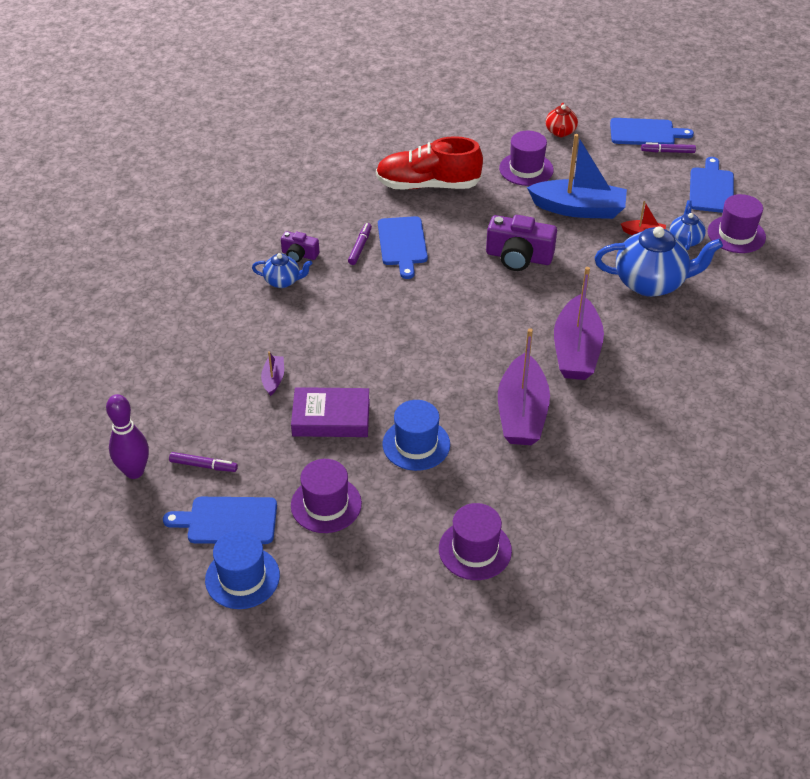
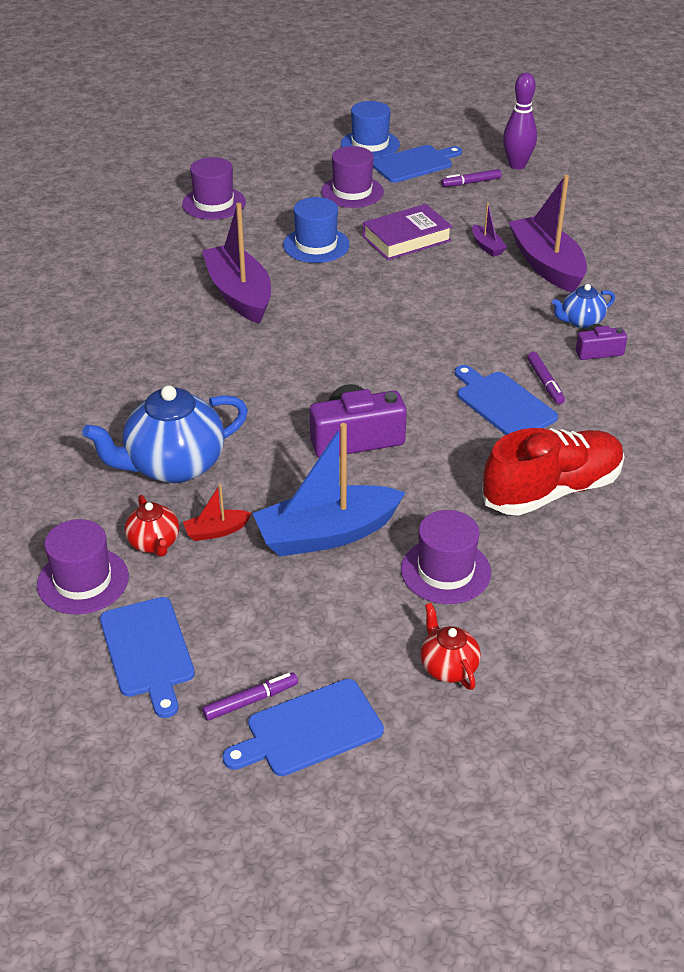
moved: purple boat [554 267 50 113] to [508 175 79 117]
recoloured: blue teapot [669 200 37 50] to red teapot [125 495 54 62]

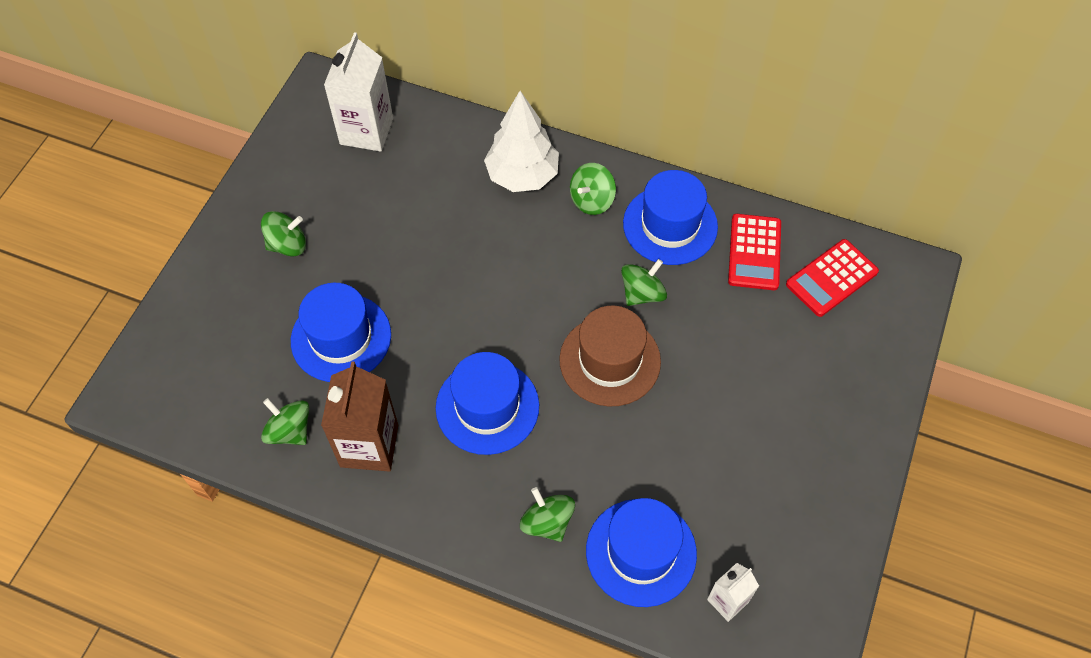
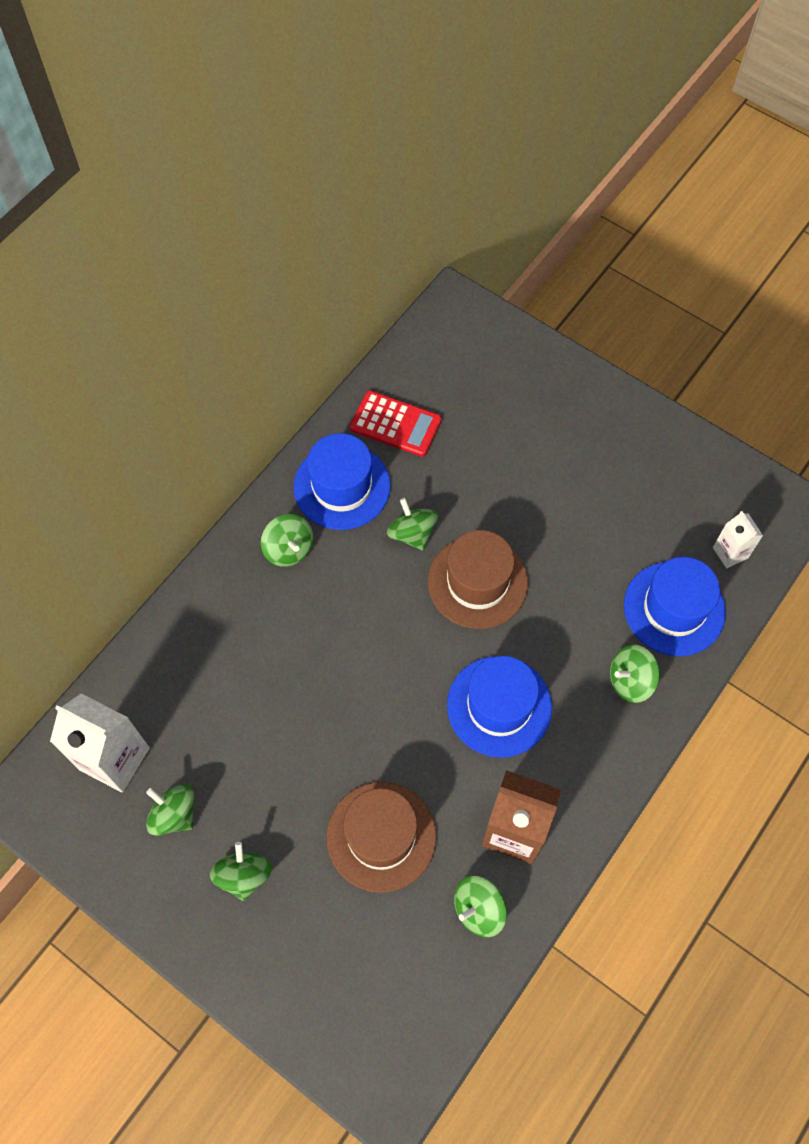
removed: white tree [484 91 75 101]; red calculator [786 239 93 78]
added: green spinning top [146 784 48 52]
recoloured: blue hat [291 283 100 99] to brown hat [327 782 110 111]

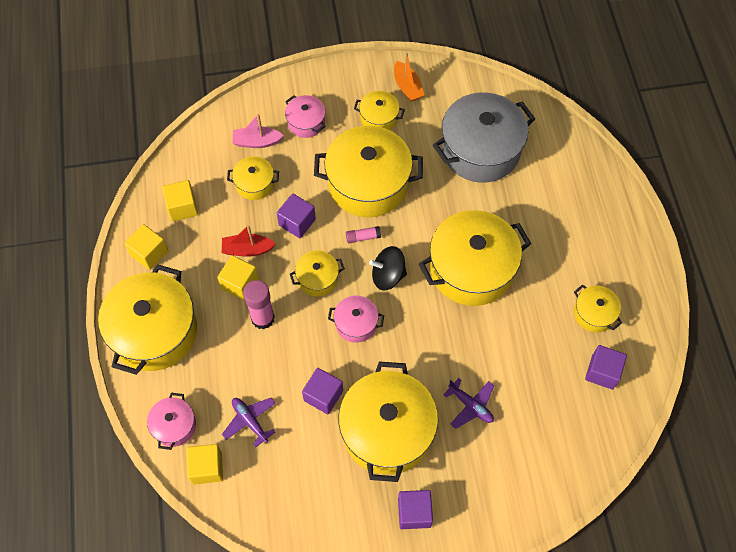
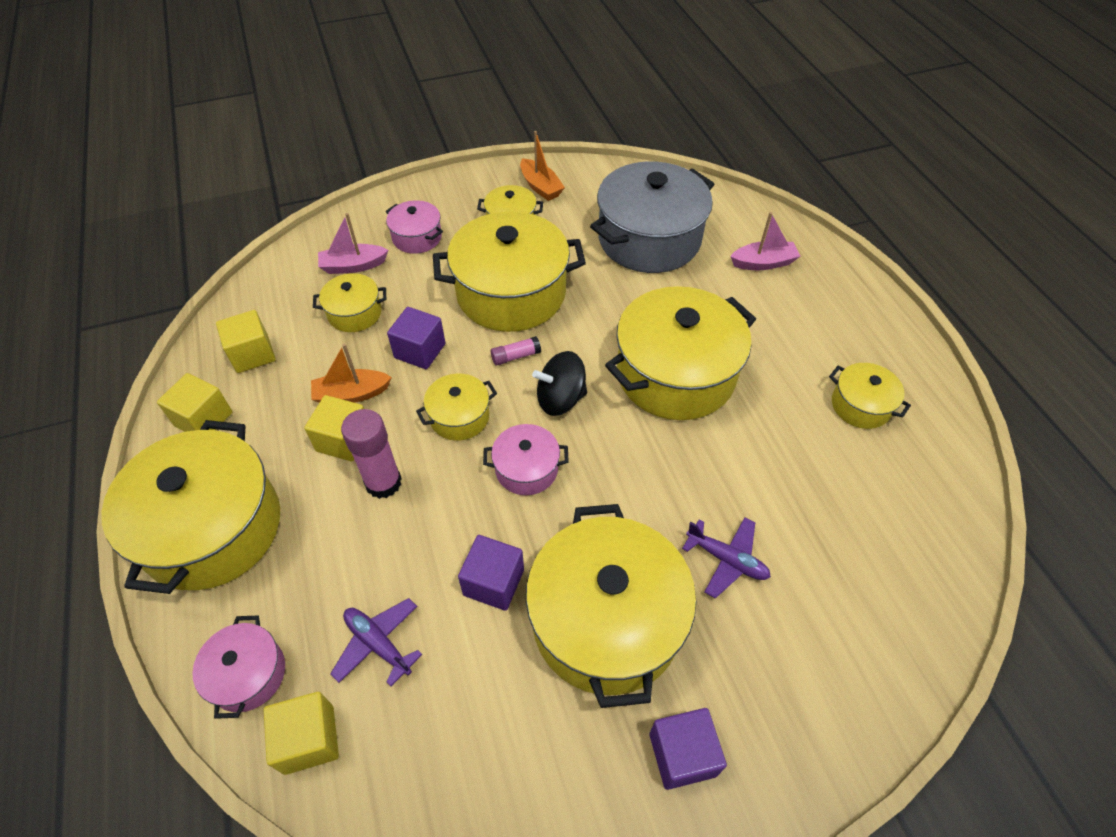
removed: purple cube [585 345 42 45]
added: pink boat [730 212 70 58]
recoloured: red boat [222 225 54 32] to orange boat [311 343 81 60]

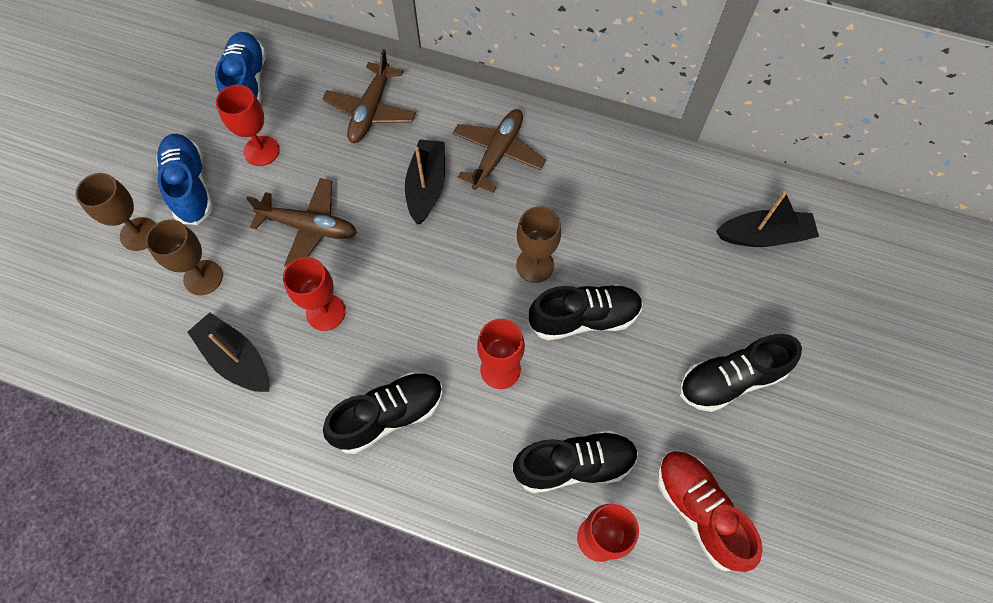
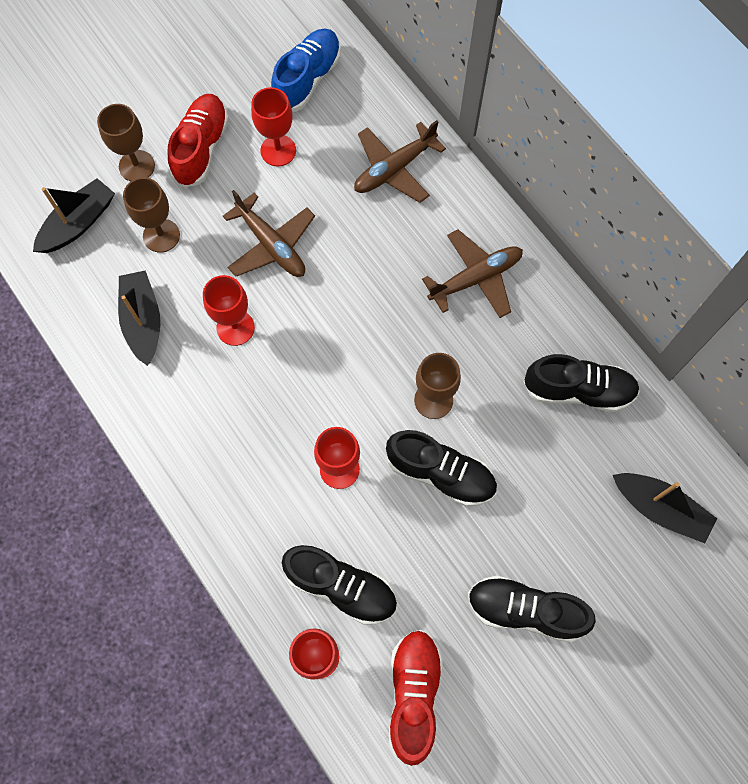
moved: black shoe [323 372 120 82] to [523 354 117 58]; black boat [405 139 40 85] to [33 178 82 75]
recoloured: blue shoe [156 134 57 91] to red shoe [168 94 61 94]

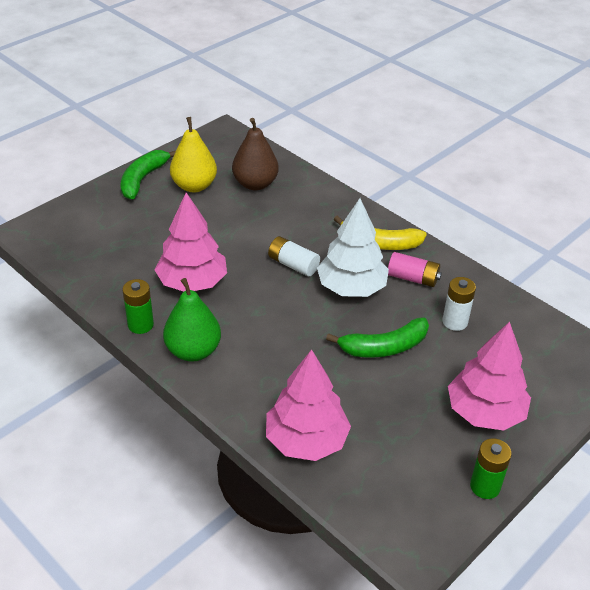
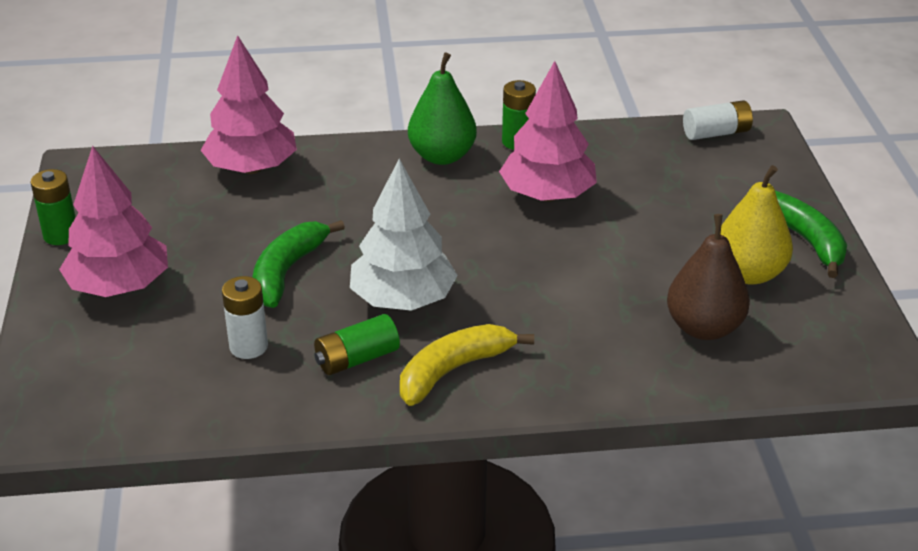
moved: white battery [268 236 52 40] to [683 100 70 40]
recoloured: pink battery [388 252 54 35] to green battery [314 314 86 61]

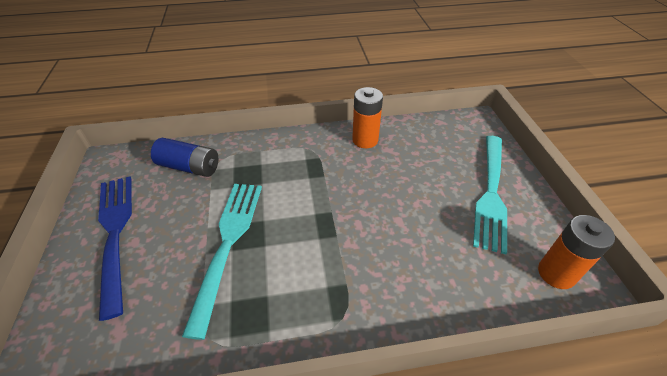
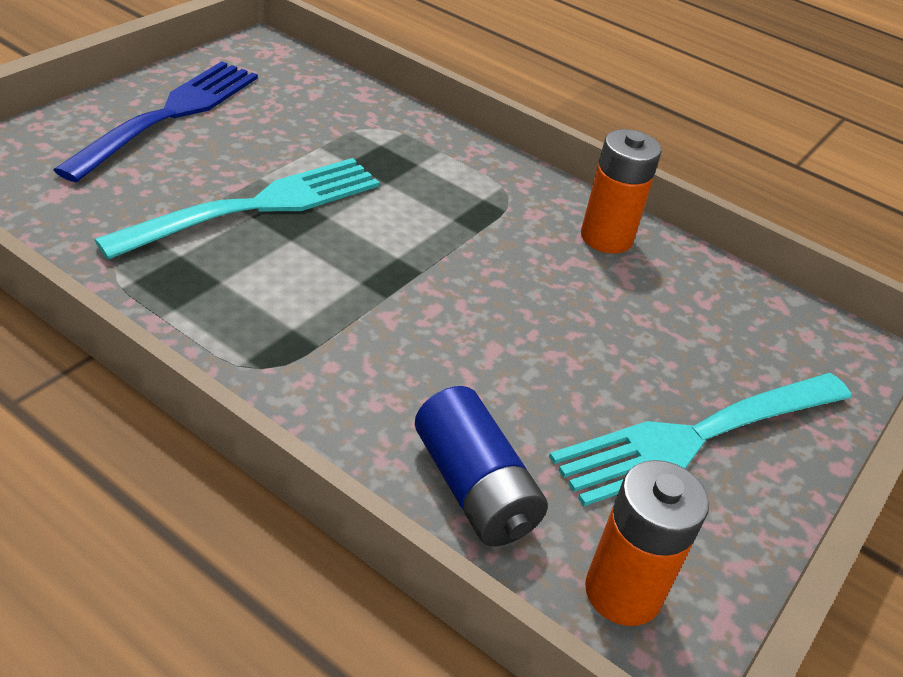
moved: blue battery [151 138 67 39] to [415 386 133 160]

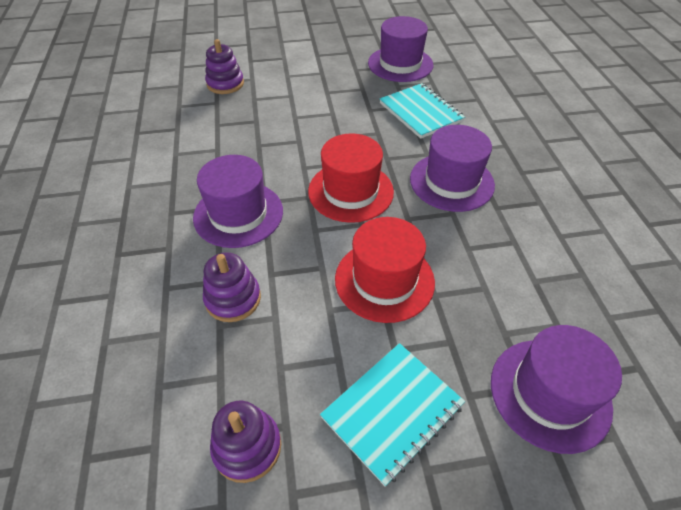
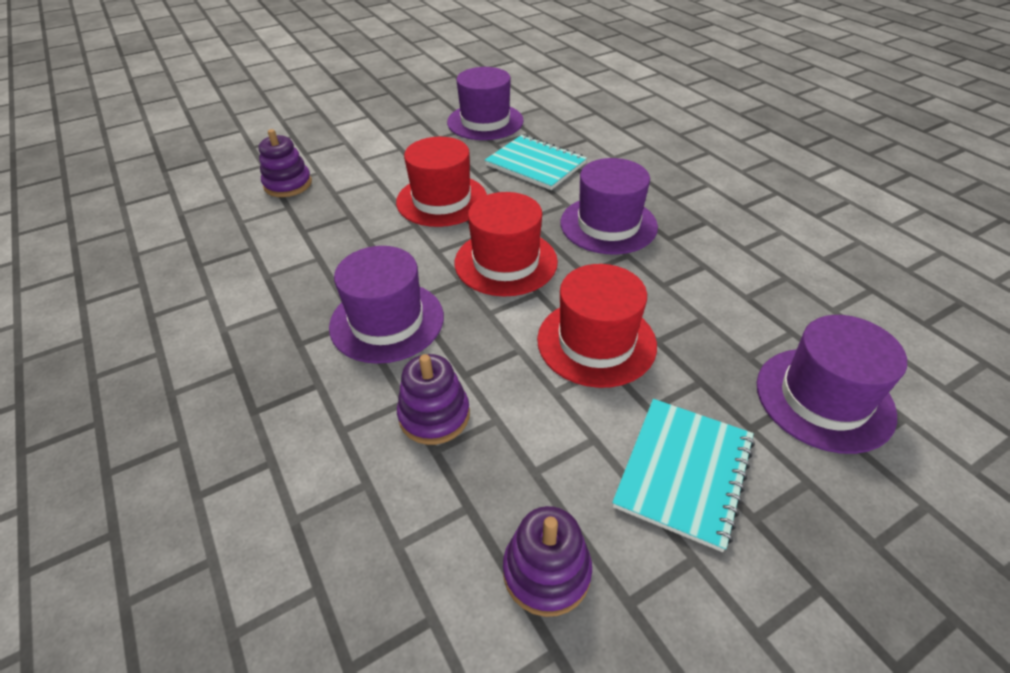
added: red hat [396 137 91 90]

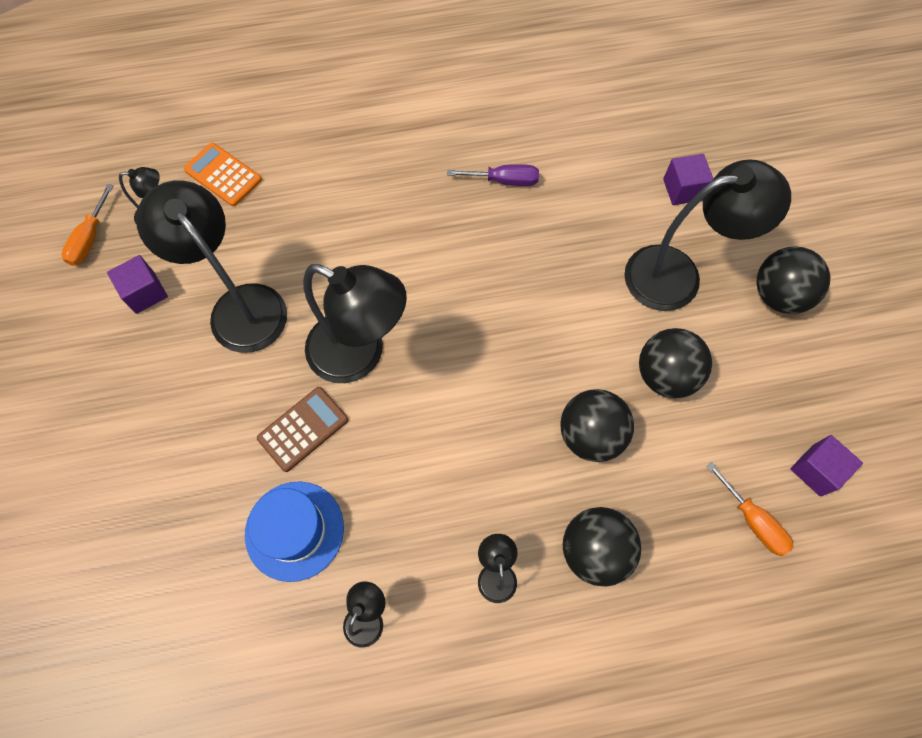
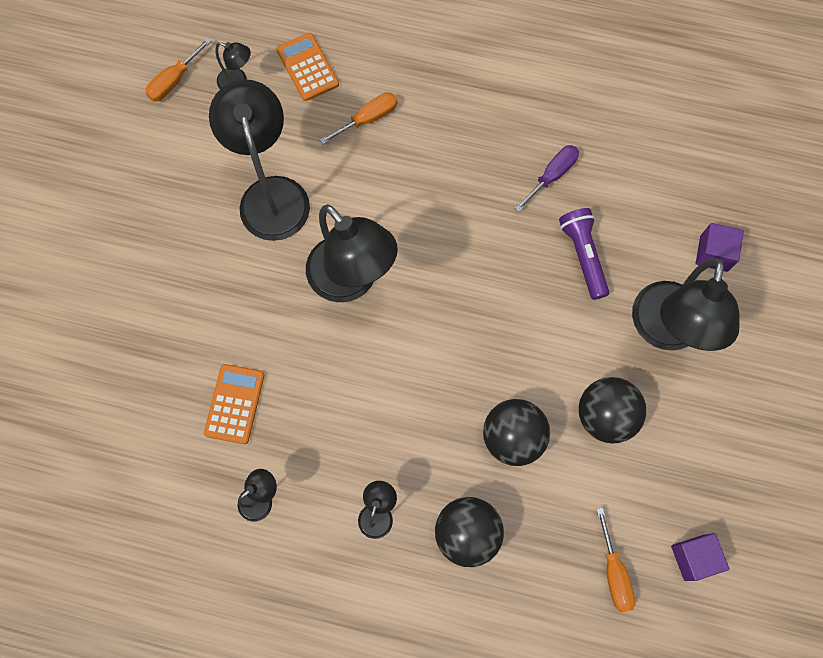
removed: purple cube [107 255 61 59]; brown calculator [257 387 91 85]; black ball [756 246 74 68]
added: orange screwdriver [320 92 78 52]; purple flashlight [559 208 50 92]
replaced: blue hat [245 481 99 101] to orange calculator [204 364 60 80]
turned: purple screwdriver [447 164 92 22] = [515 145 64 67] 75 degrees counterclockwise; black lamp [624 159 167 152] = [632 258 108 93] 90 degrees clockwise

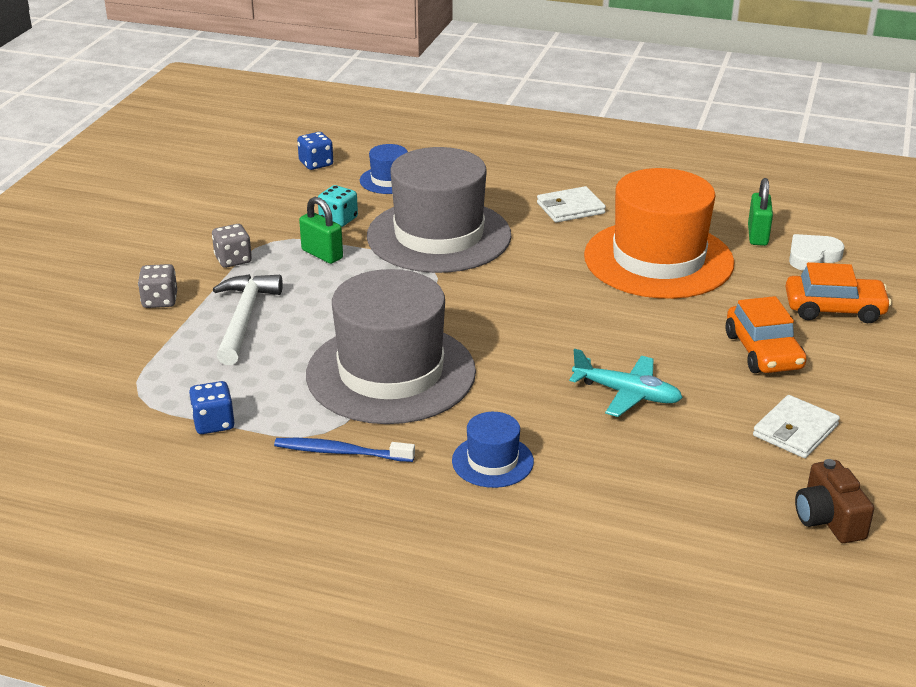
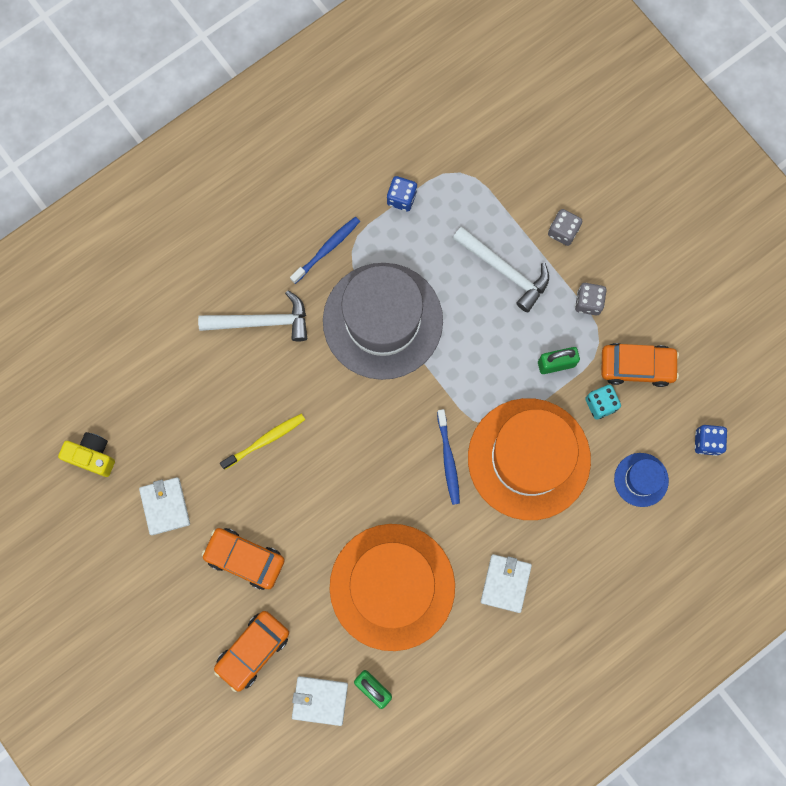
added: blue toothbrush [437 409 23 96]; orange car [601 343 78 44]
replaced: blue hat [452 412 82 76] to white hammer [198 290 109 52]; turquoise plane [569 349 114 68] to yellow toothbrush [220 413 85 56]; white heart [789 234 56 37] to white wallet [292 676 56 50]
recoloured: grey hat [367 147 144 126] to orange hat [468 398 123 122]; brown camera [795 459 79 84] to yellow camera [58 432 57 45]

